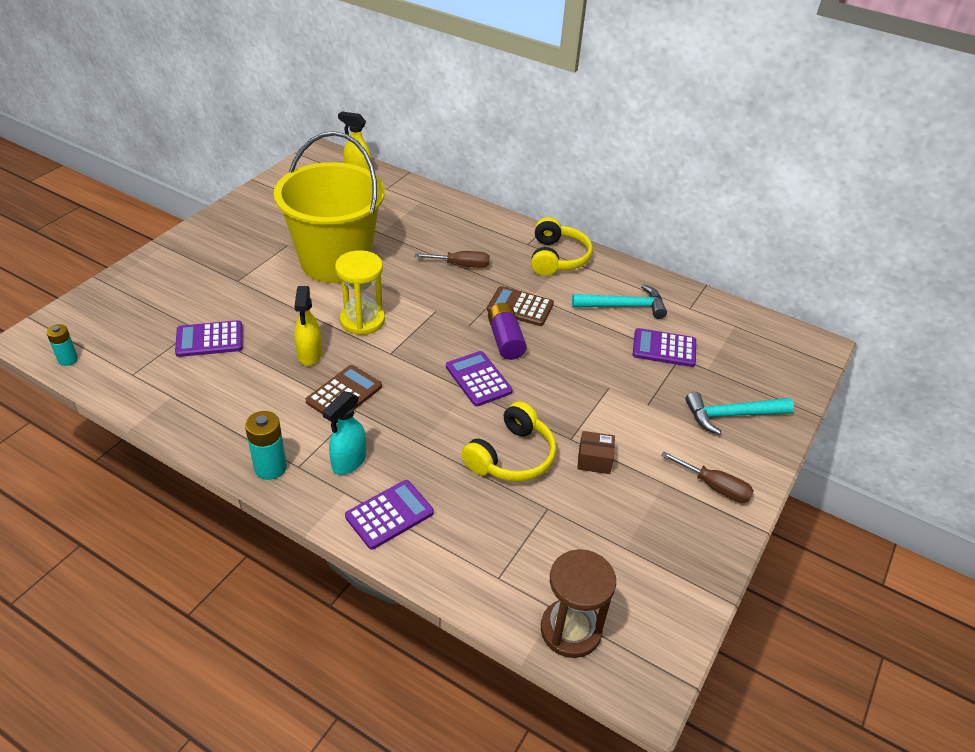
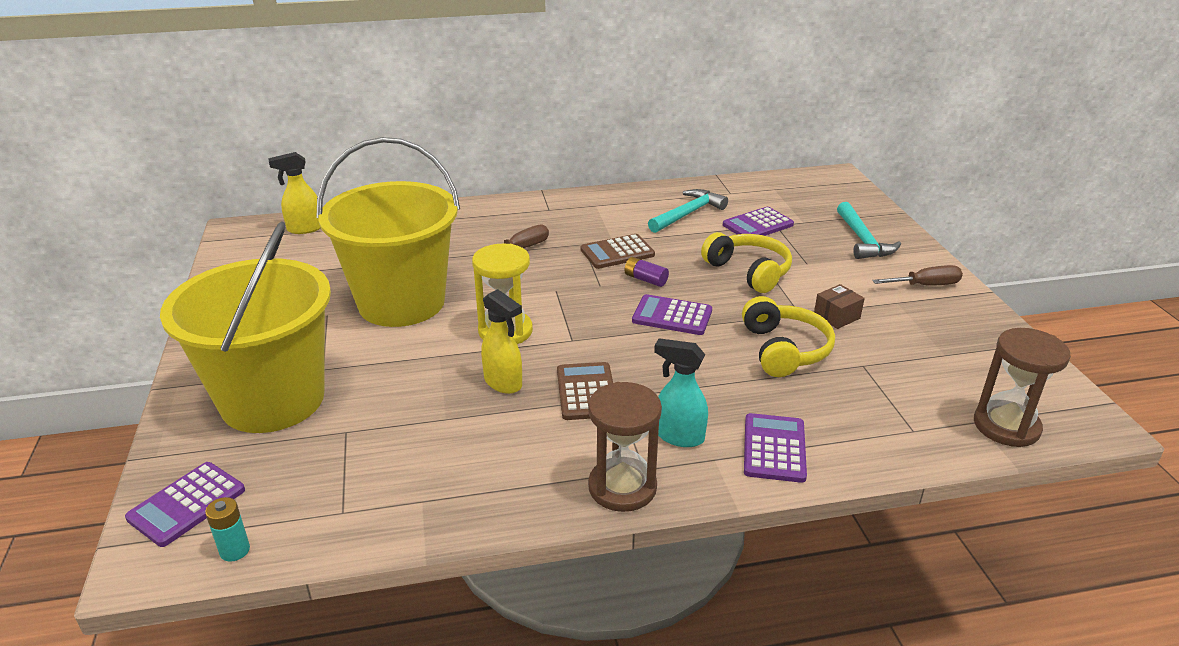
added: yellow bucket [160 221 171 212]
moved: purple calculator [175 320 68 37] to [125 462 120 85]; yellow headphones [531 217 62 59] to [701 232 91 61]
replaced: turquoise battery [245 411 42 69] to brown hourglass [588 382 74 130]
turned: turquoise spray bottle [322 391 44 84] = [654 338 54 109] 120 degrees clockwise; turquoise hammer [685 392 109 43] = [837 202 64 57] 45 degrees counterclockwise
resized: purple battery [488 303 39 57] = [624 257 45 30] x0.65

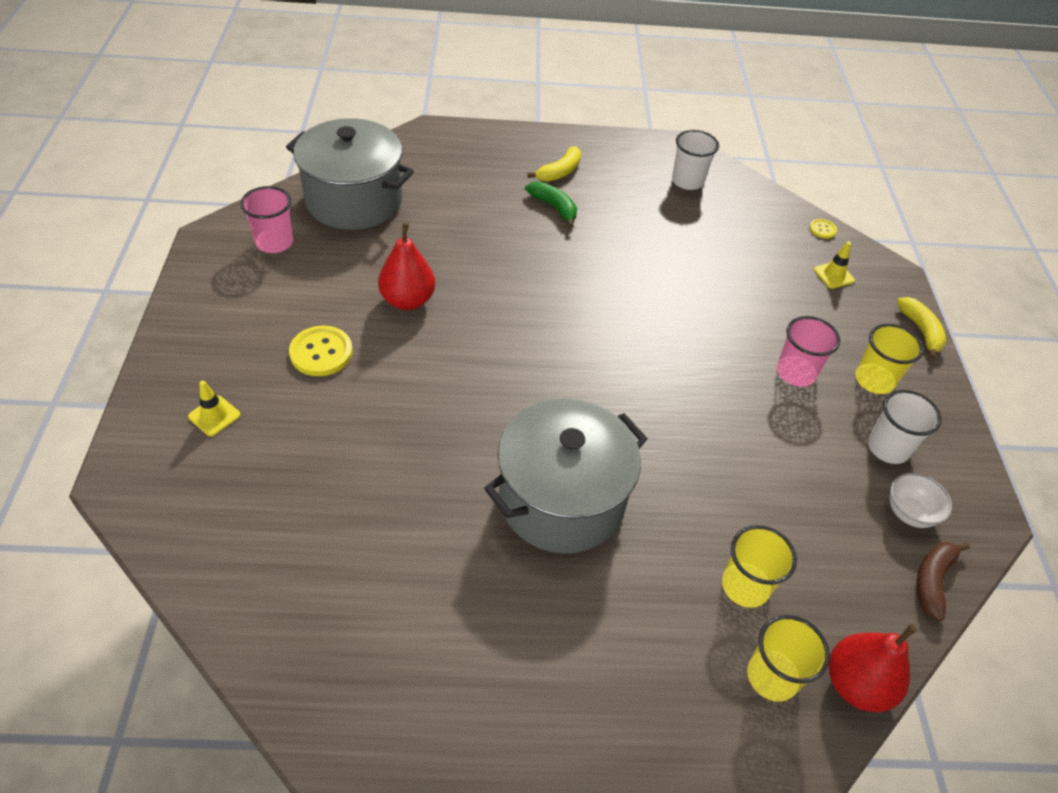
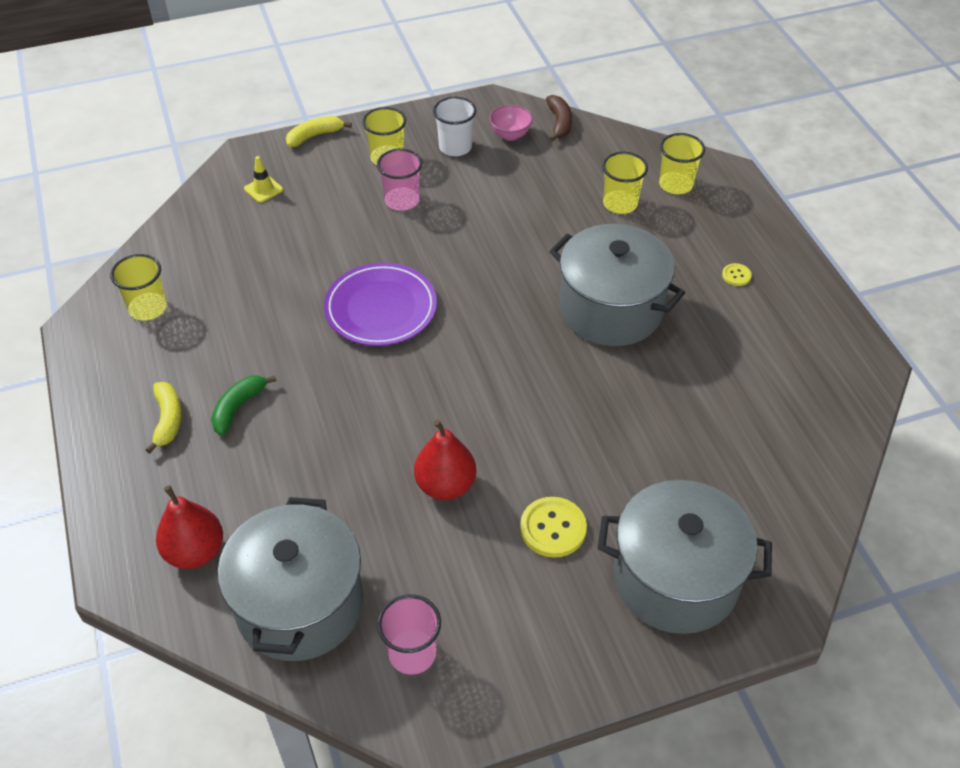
added: purple plate [324 263 113 83]
moved: yellow button [809 219 28 20] to [722 263 30 23]; red pear [829 624 88 88] to [156 485 67 84]
replaced: yellow traffic cone [188 381 52 55] to grey pot [598 480 174 154]
recoloured: white cup [672 130 47 60] to yellow cup [110 254 57 67]; white bowl [890 473 62 55] to pink bowl [489 105 44 36]
turned: yellow banana [527 146 54 36] = [146 382 36 72] 60 degrees clockwise; brown banana [917 542 53 79] = [546 95 26 47] 105 degrees counterclockwise

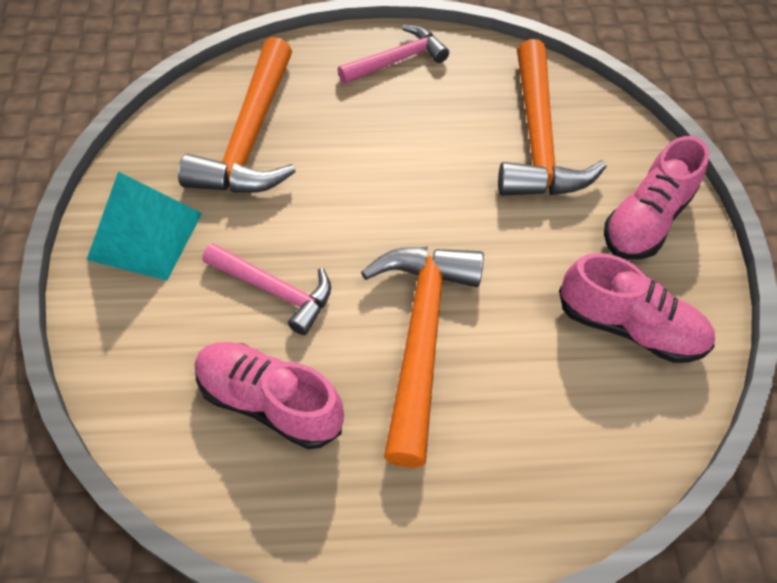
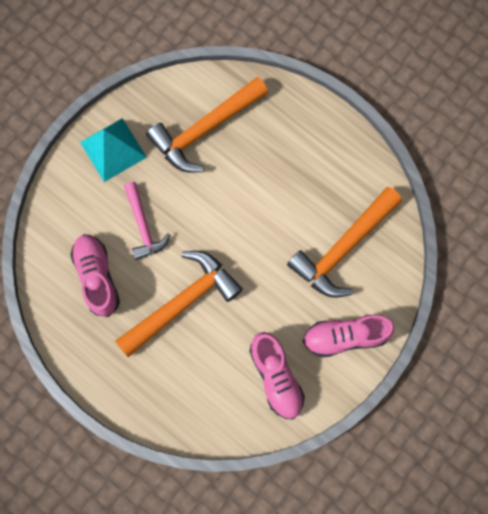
removed: pink hammer [338 25 111 59]

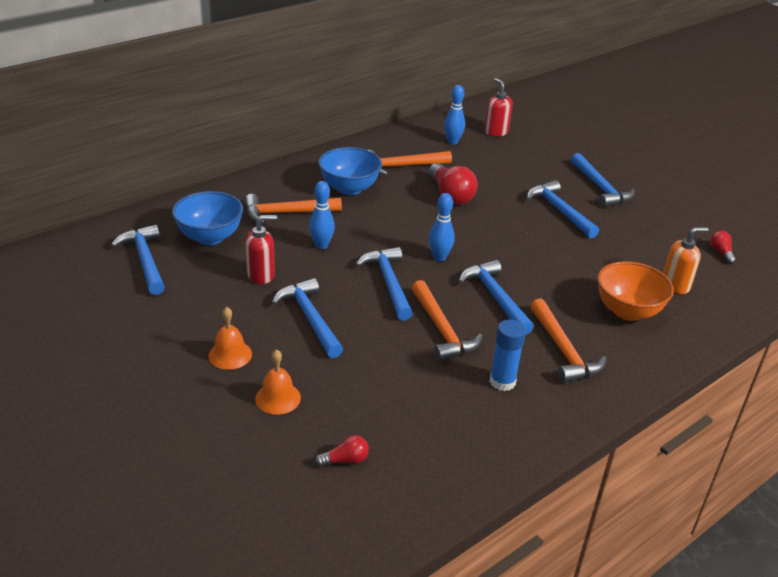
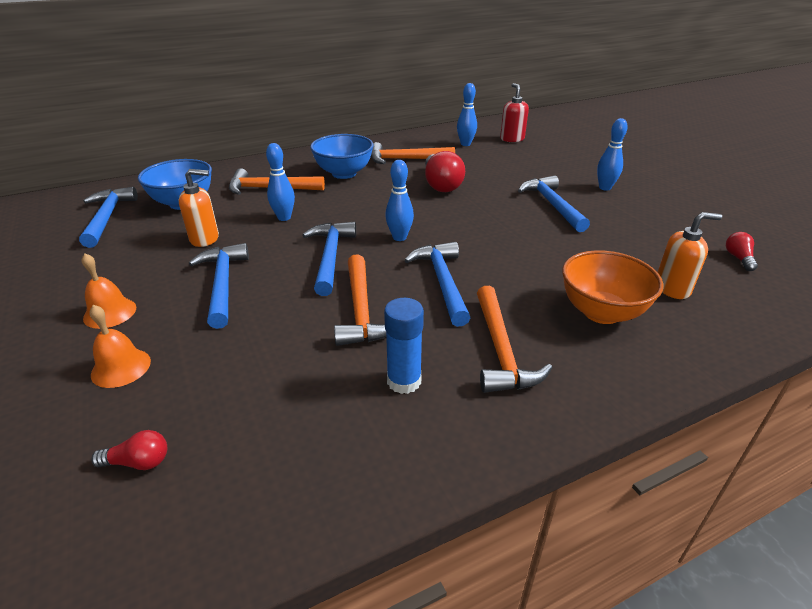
replaced: blue hammer [571 153 64 54] to blue bowling pin [597 118 31 73]
recoloured: red soap dispenser [245 215 32 69] to orange soap dispenser [179 169 40 78]

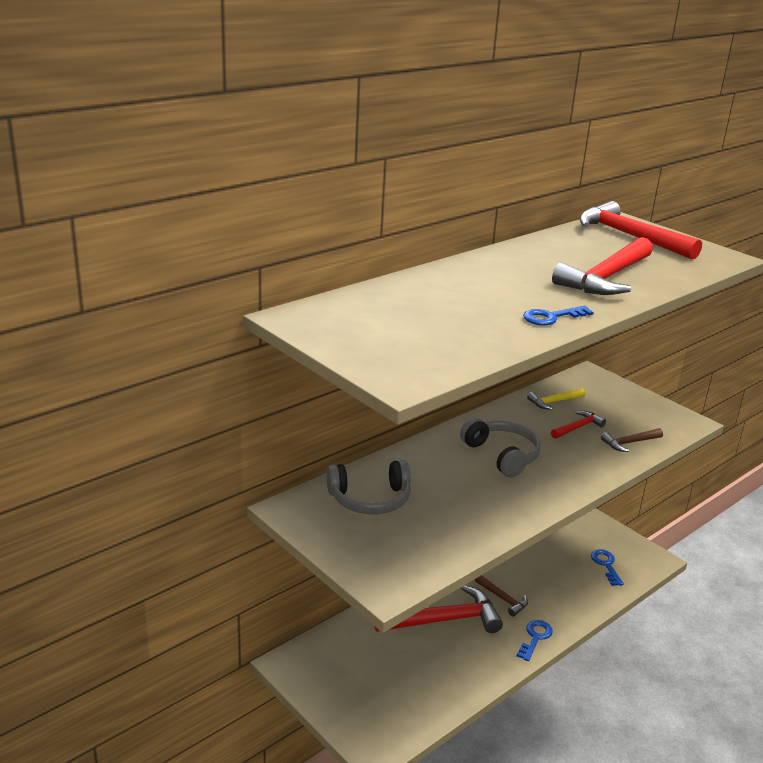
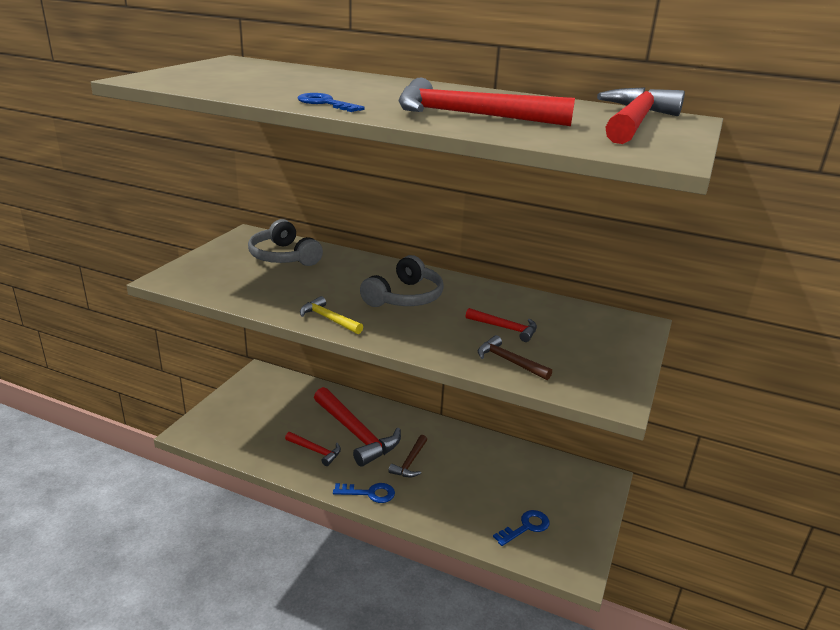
added: red hammer [285 432 56 34]
moved: yellow hammer [527 388 59 22] to [300 296 63 38]

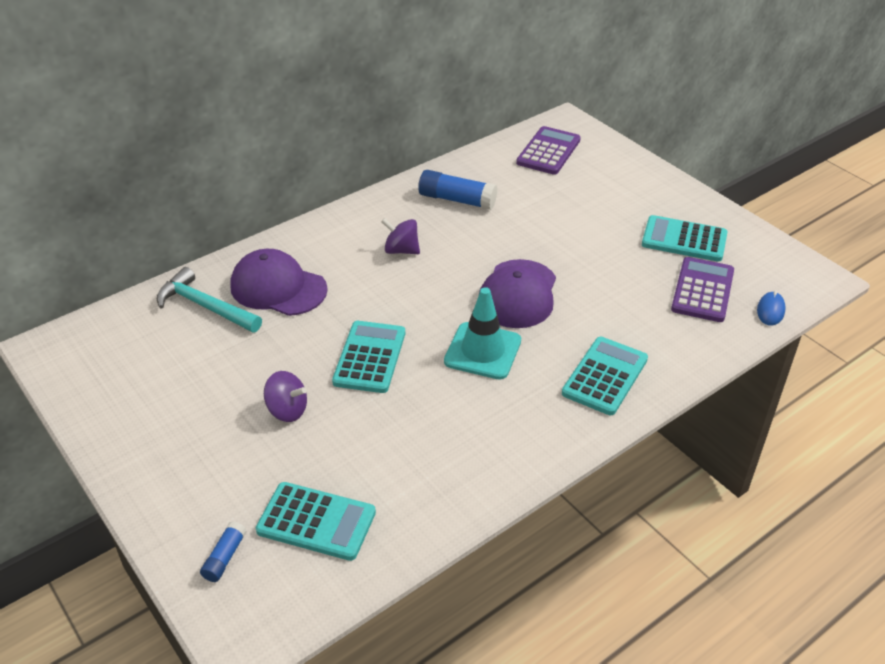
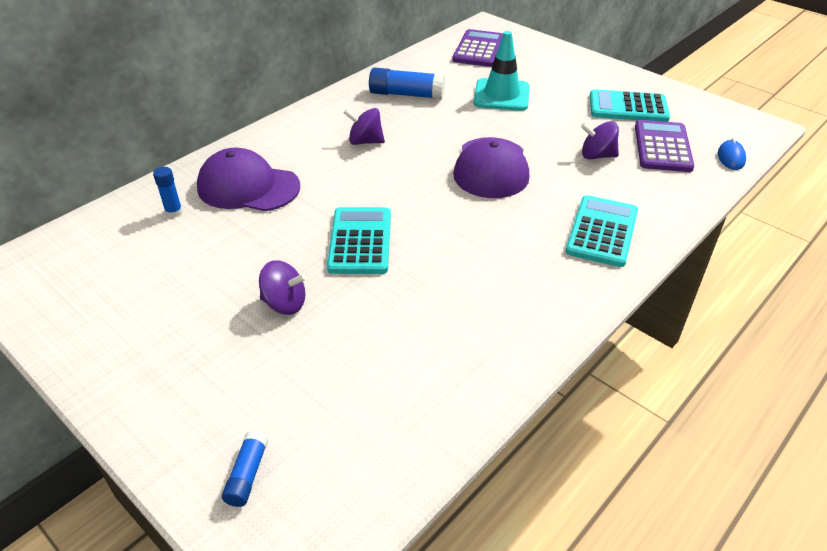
removed: turquoise calculator [256 482 120 79]
added: purple spinning top [581 121 38 38]
moved: turquoise traffic cone [444 287 77 92] to [474 31 56 80]
replaced: turquoise hammer [157 267 105 66] to blue glue stick [153 167 30 51]

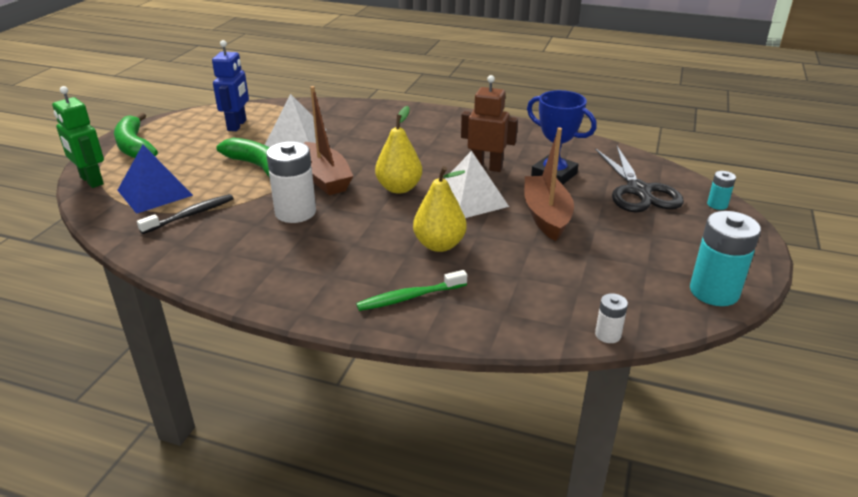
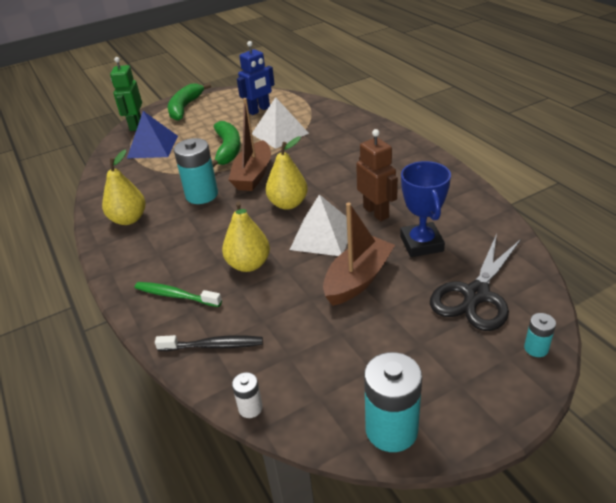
added: yellow pear [102 149 44 76]
moved: black toothbrush [137 194 97 40] to [155 335 108 16]
recoloured: white battery [266 141 50 82] to turquoise battery [174 138 44 66]

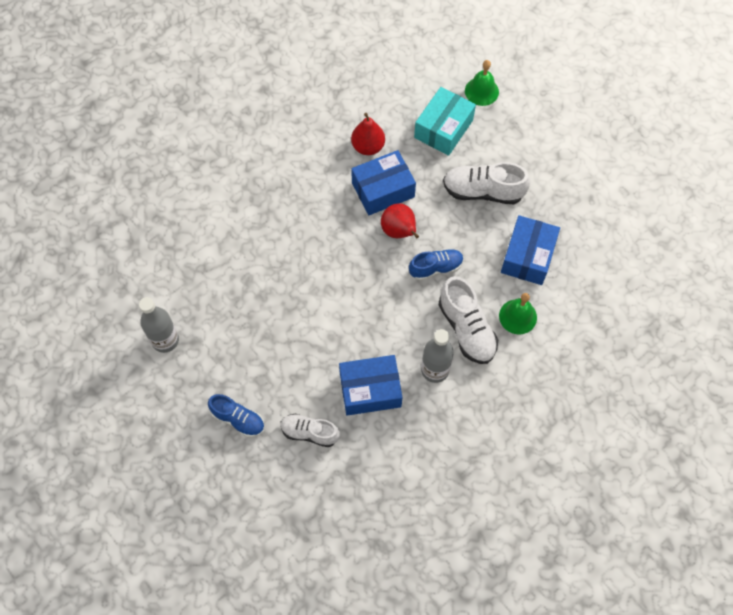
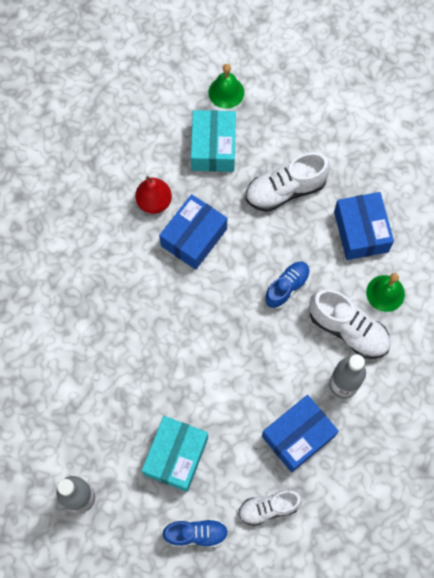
removed: red pear [381 203 38 35]
added: turquoise box [142 416 66 76]

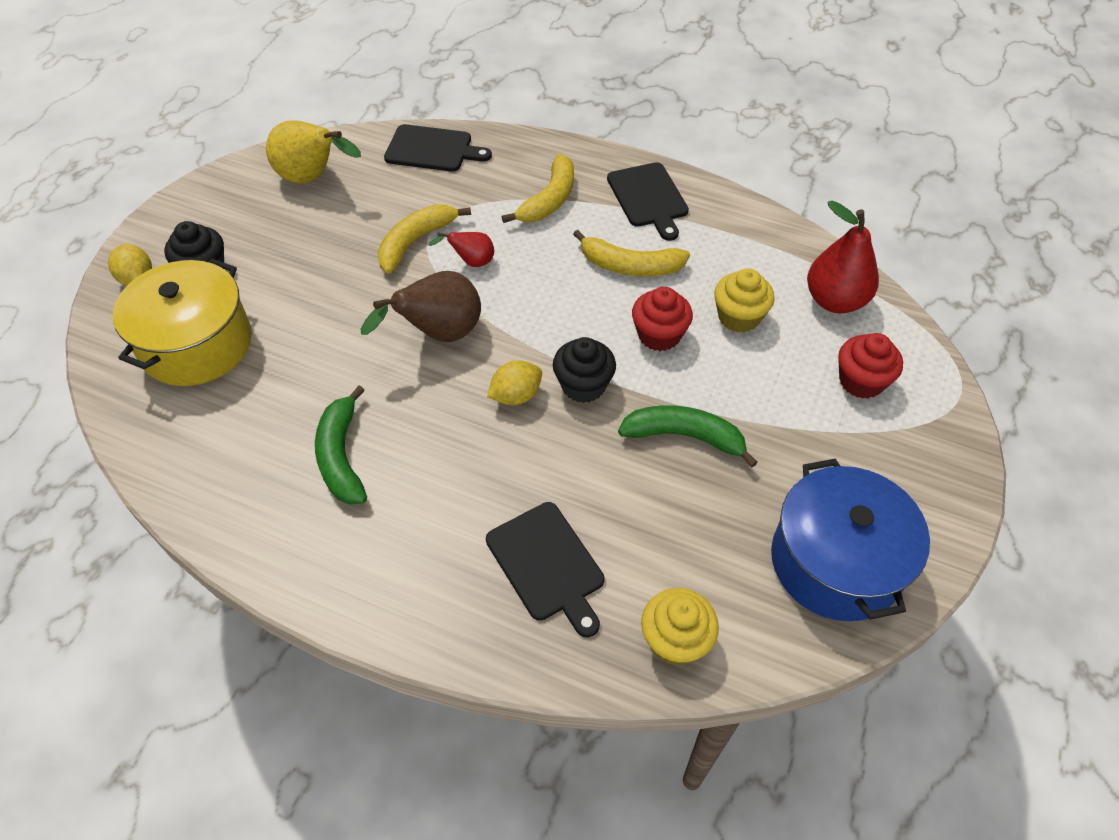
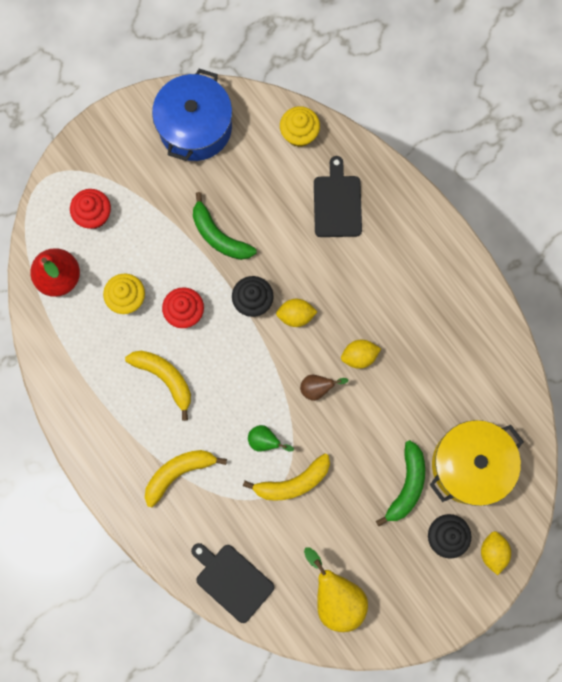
removed: black cutting board [607 162 82 79]
added: yellow lemon [341 340 40 29]
moved: green banana [315 386 52 118] to [376 440 49 86]
recoloured: red pear [428 232 66 35] to green pear [248 425 46 27]
resized: brown pear [361 271 120 71] = [300 374 48 27] x0.53

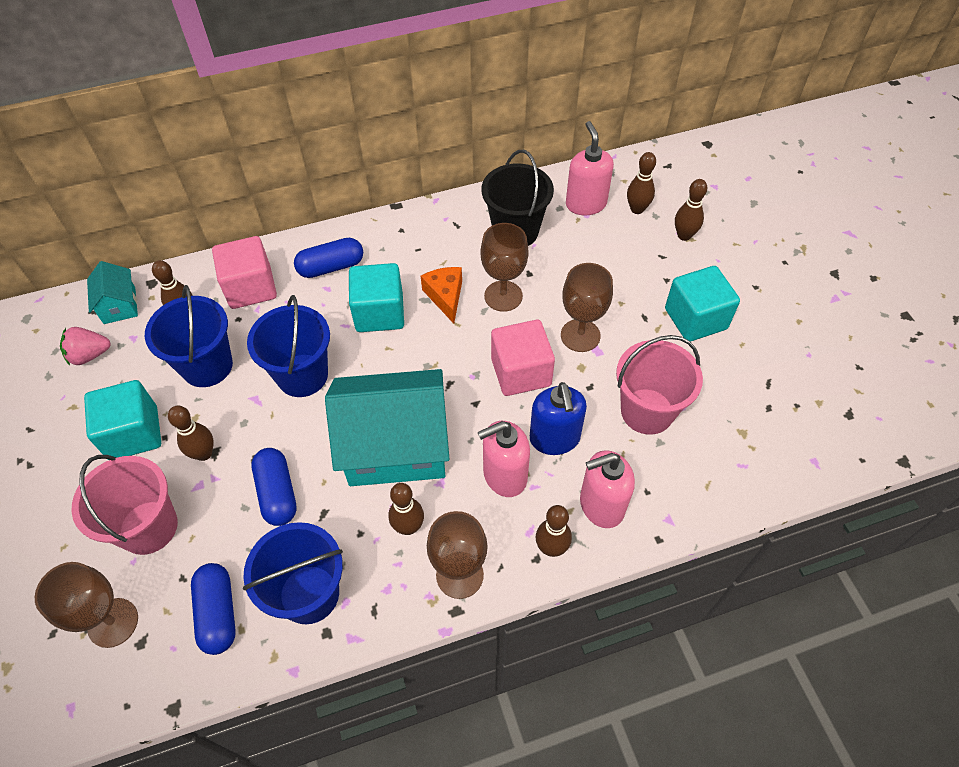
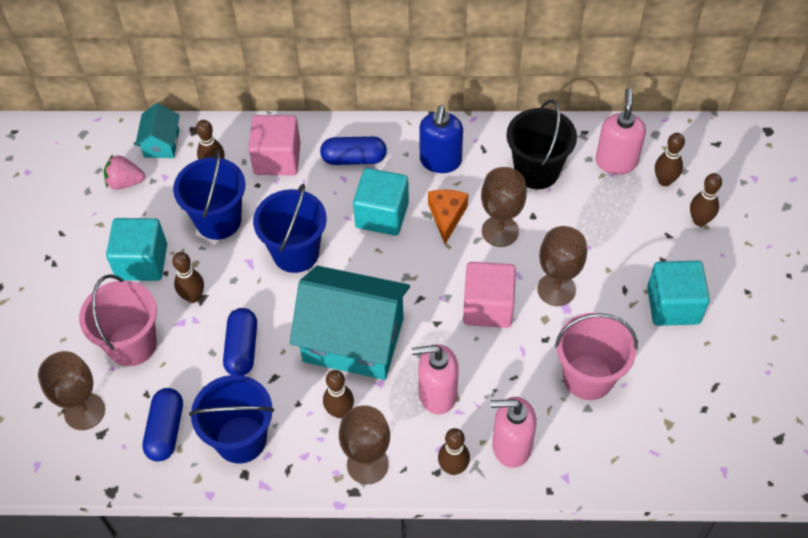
moved: blue soap dispenser [530 382 57 73] to [419 105 44 68]

